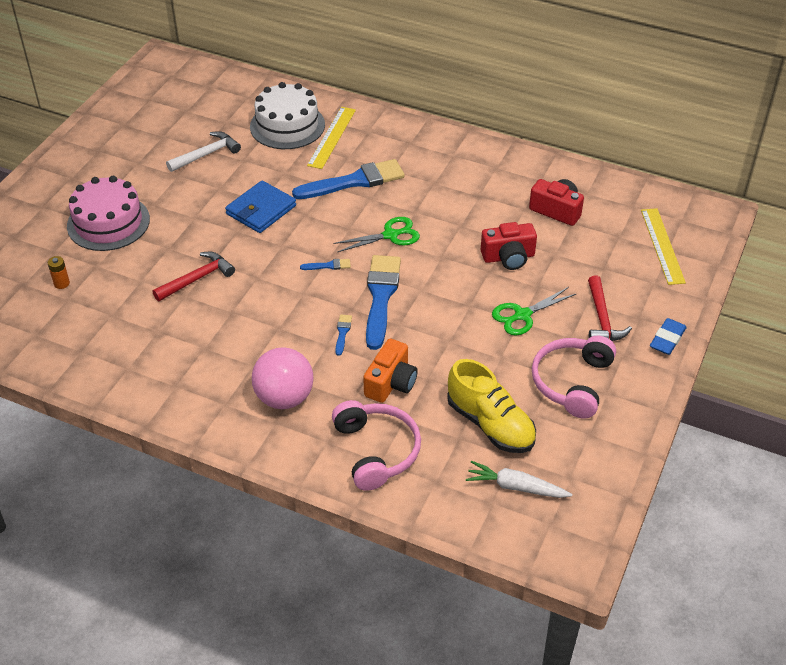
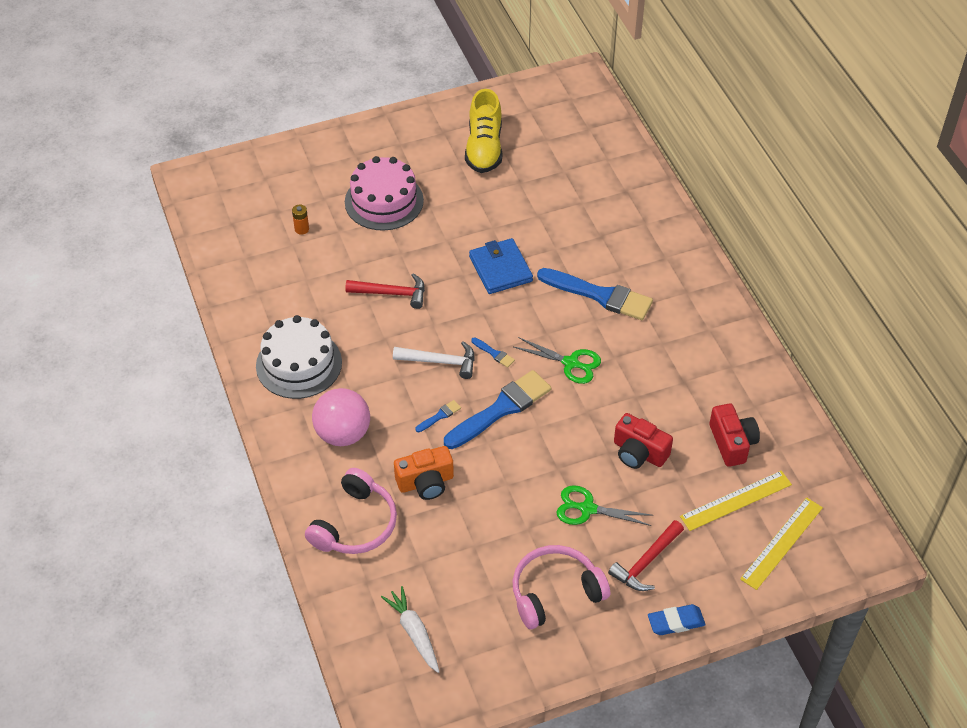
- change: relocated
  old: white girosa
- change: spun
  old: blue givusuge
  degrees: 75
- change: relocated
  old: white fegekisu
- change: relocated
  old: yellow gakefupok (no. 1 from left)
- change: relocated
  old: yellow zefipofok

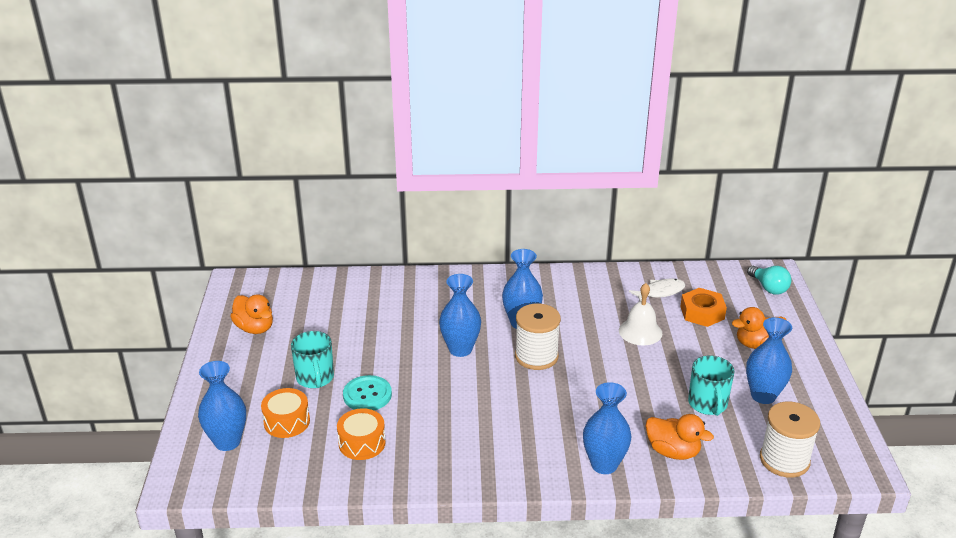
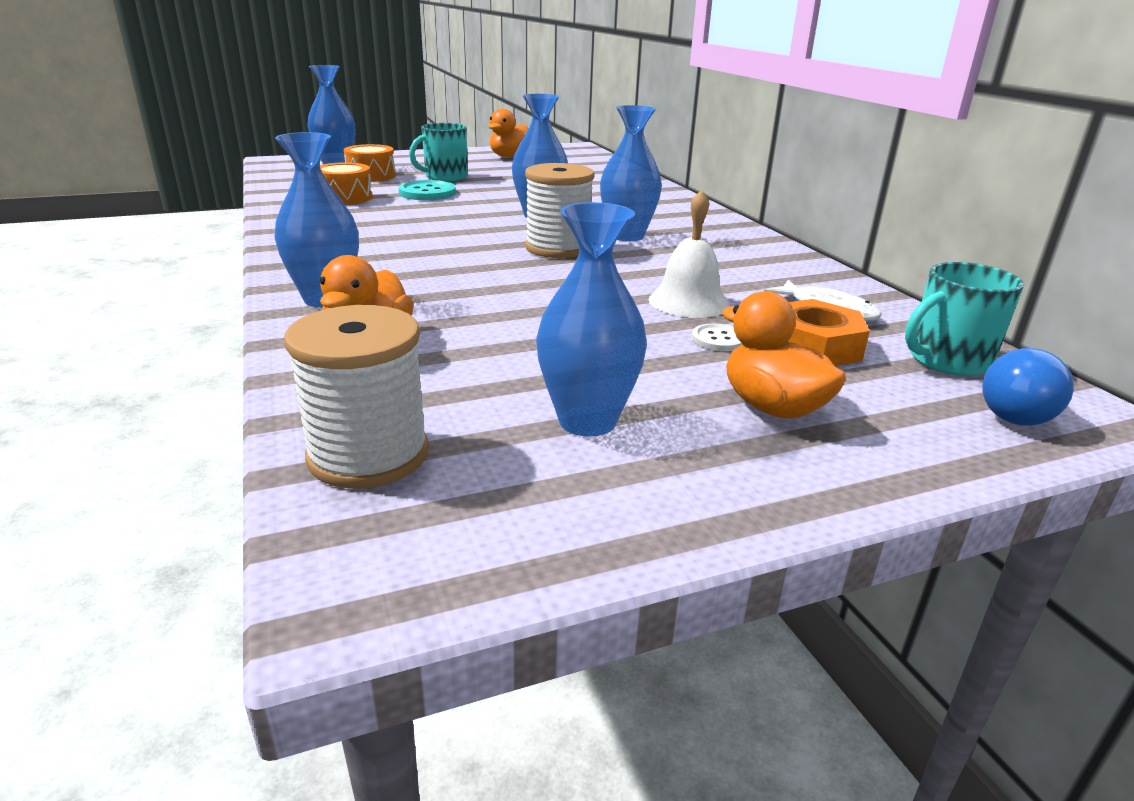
- change: relocated
  old: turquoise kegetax (no. 2 from left)
- change: colour
  old: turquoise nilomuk
  new: blue nilomuk
- change: appeared
  new: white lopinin

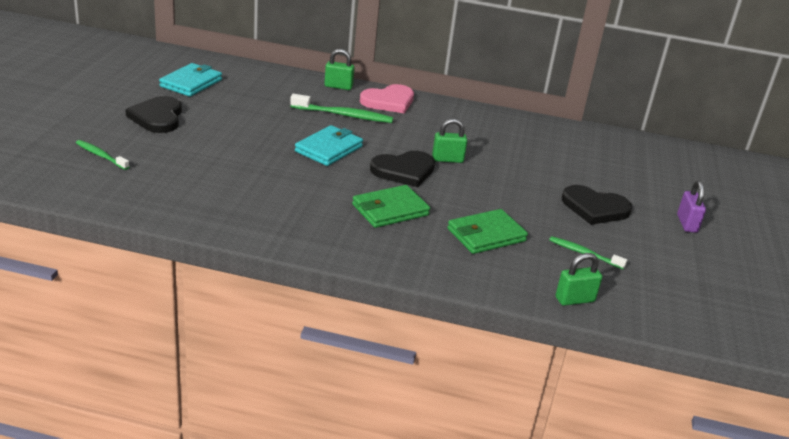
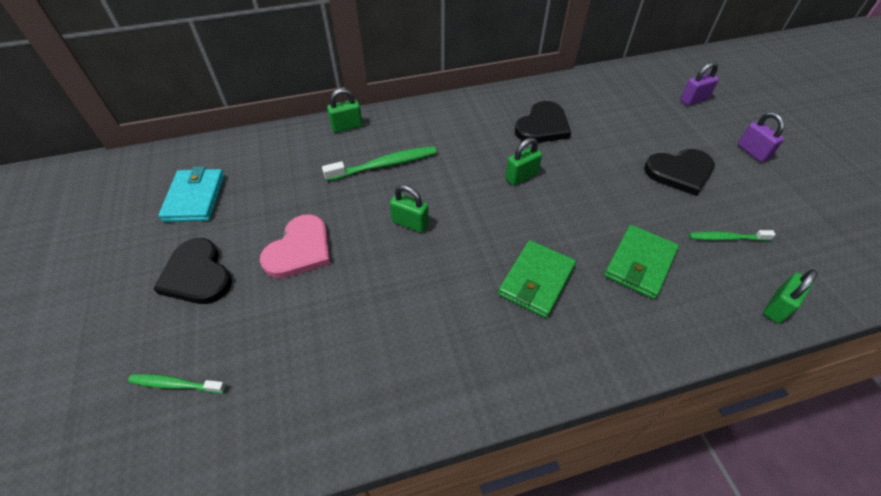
- change: exchanged
  old: turquoise givusuge (no. 2 from left)
  new: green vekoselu (no. 2 from left)
- change: relocated
  old: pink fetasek
- change: relocated
  old: black fetasek (no. 2 from left)
- change: appeared
  new: purple vekoselu (no. 1 from left)

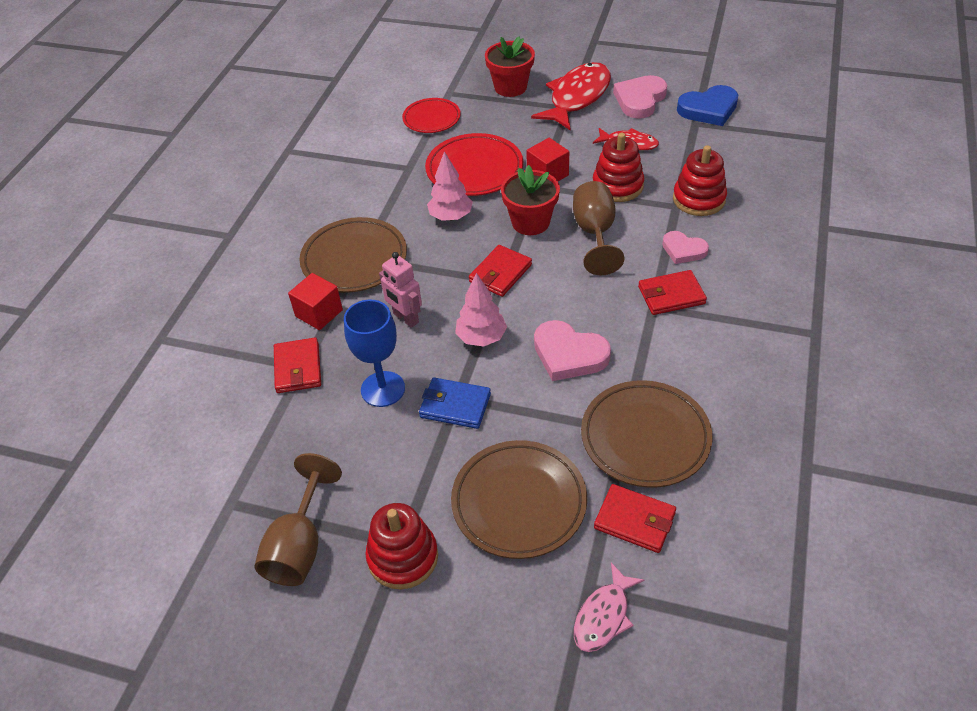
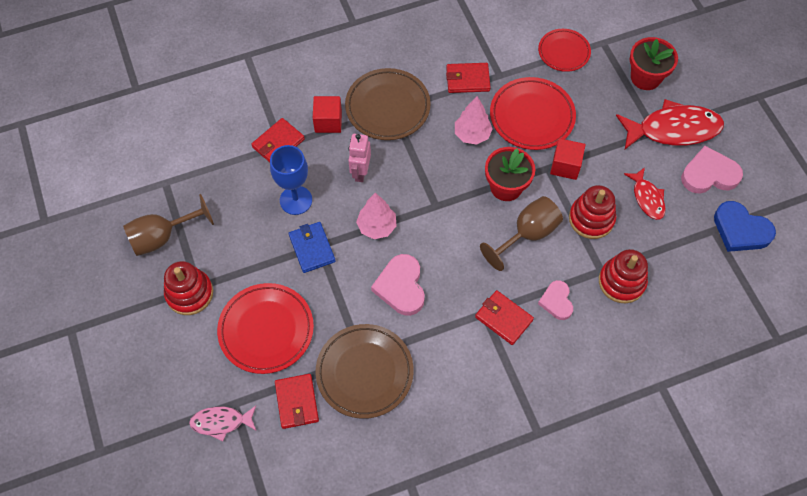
- change: colour
  old: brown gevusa (no. 2 from left)
  new: red gevusa (no. 1 from left)
- change: relocated
  old: red givusuge (no. 2 from left in the first image)
  new: red givusuge (no. 3 from left)

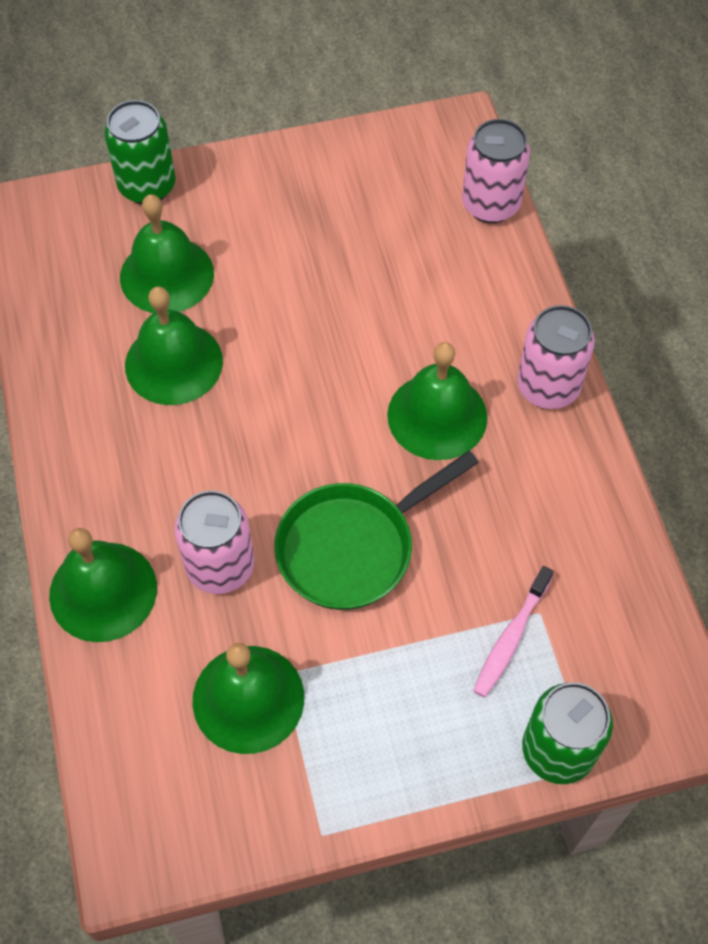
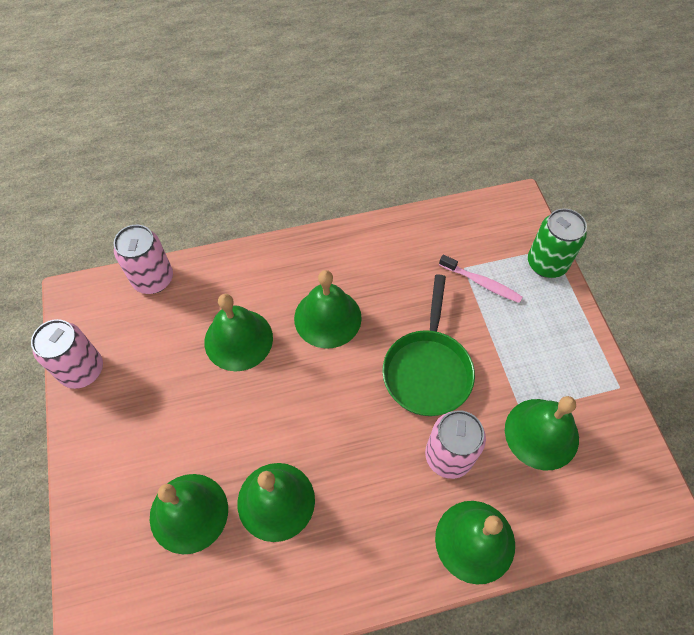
- change: missing
  old: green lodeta (no. 1 from left)
- change: spun
  old: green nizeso
  degrees: 45
- change: relocated
  old: pink lodeta (no. 3 from left in the first image)
  new: pink lodeta (no. 1 from left)
- change: appeared
  new: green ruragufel (no. 2 from left)

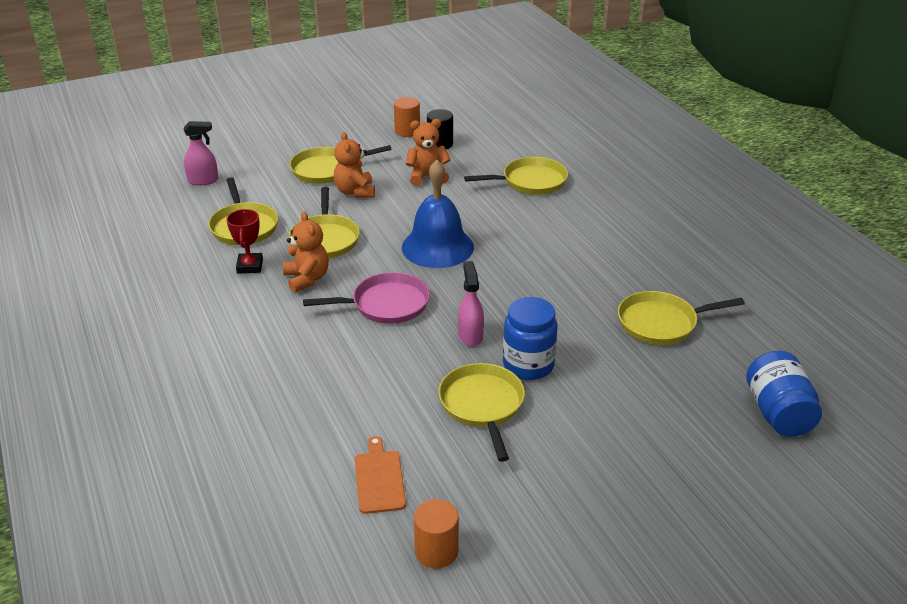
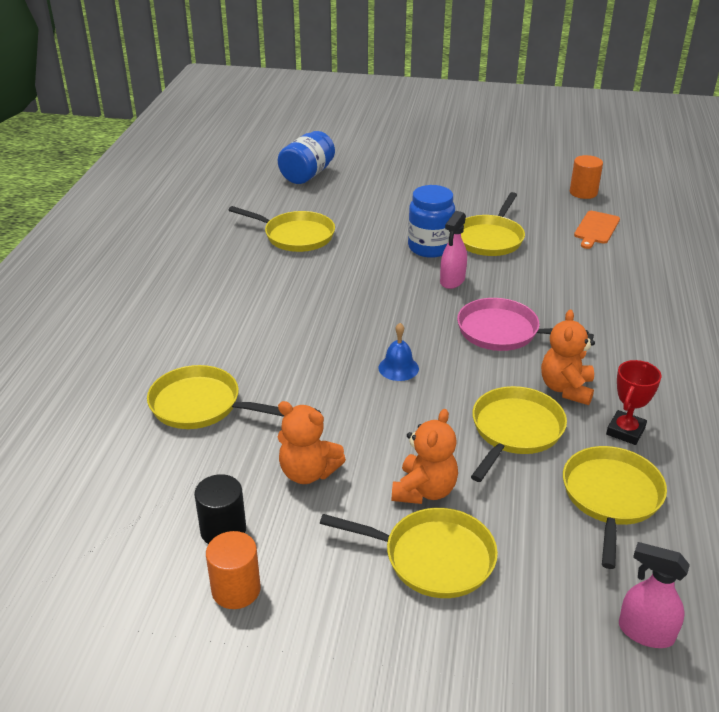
- change: size
  old: blue ruragufel
  factor: 0.46

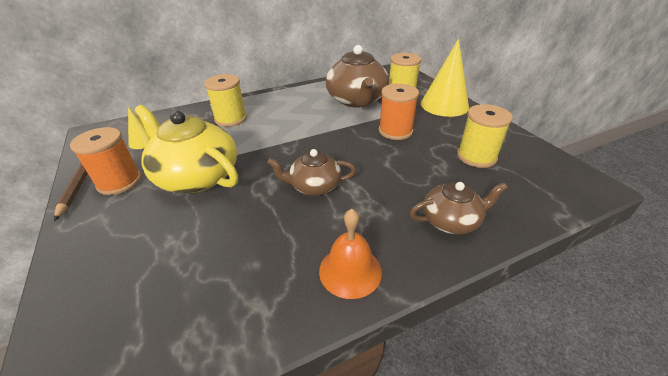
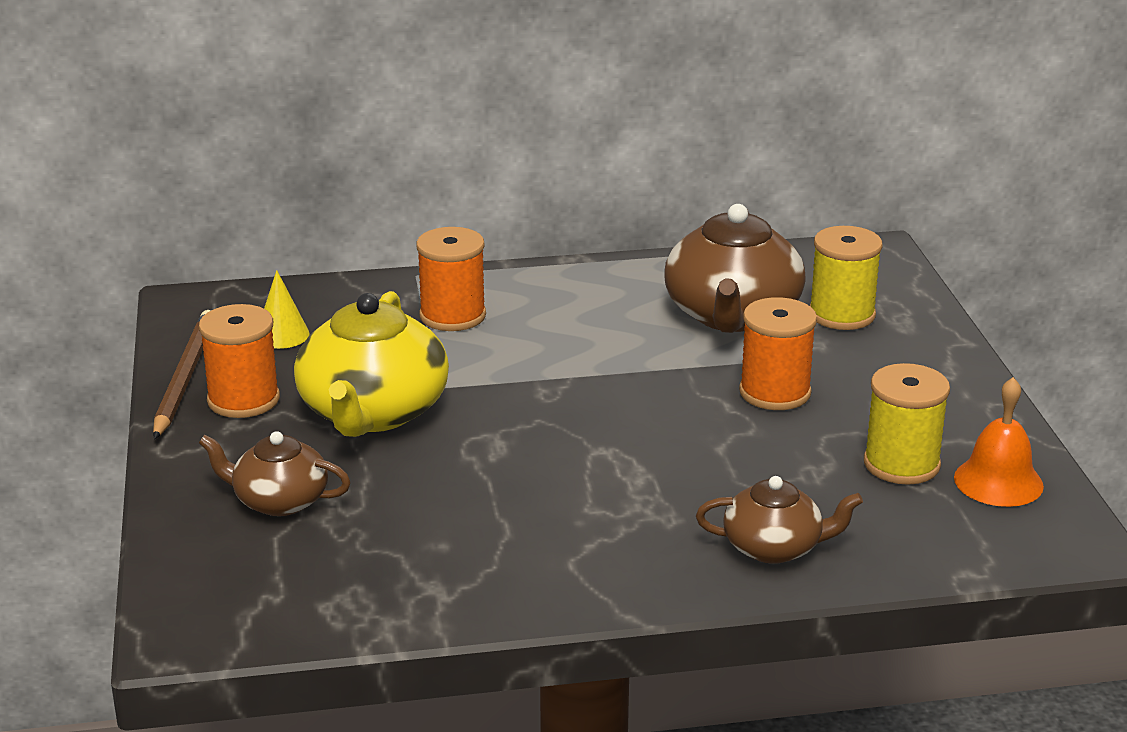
- change: spun
  old: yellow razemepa
  degrees: -135
- change: colour
  old: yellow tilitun (no. 1 from left)
  new: orange tilitun (no. 2 from left)
- change: relocated
  old: brown razemepa (no. 1 from left)
- change: relocated
  old: orange ruragufel
- change: missing
  old: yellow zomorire (no. 2 from left)

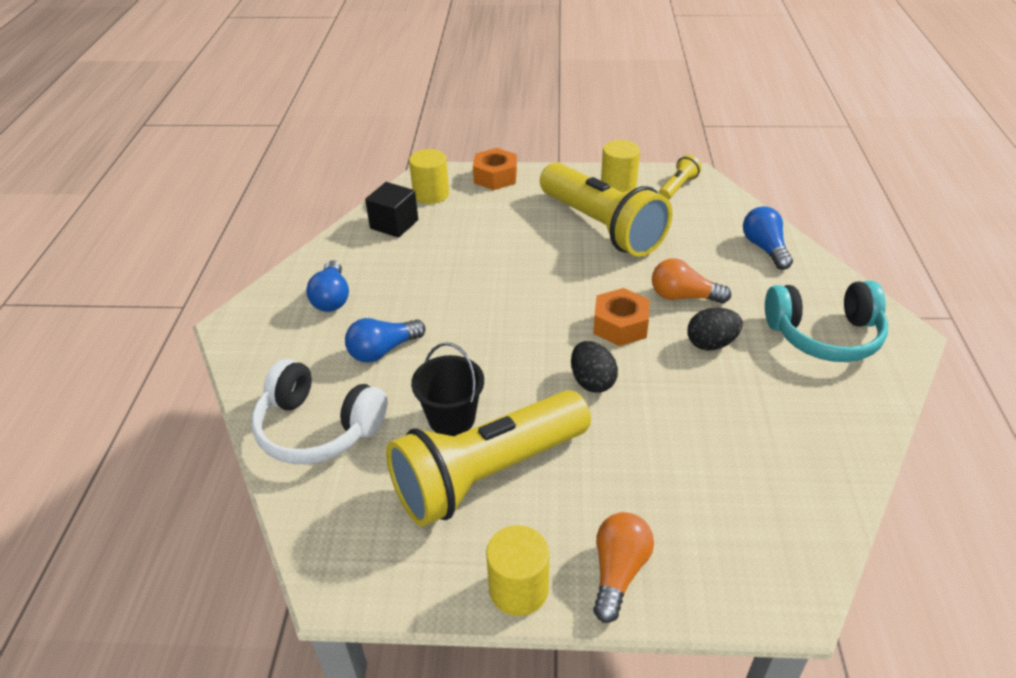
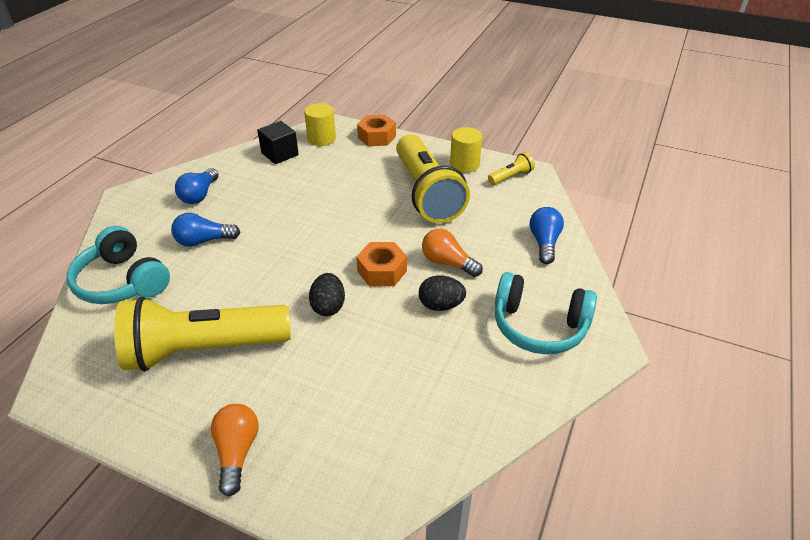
- change: colour
  old: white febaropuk
  new: turquoise febaropuk (no. 1 from left)
- change: missing
  old: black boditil
- change: missing
  old: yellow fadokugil (no. 2 from left)
- change: spun
  old: orange nilomuk (no. 1 from left)
  degrees: -45

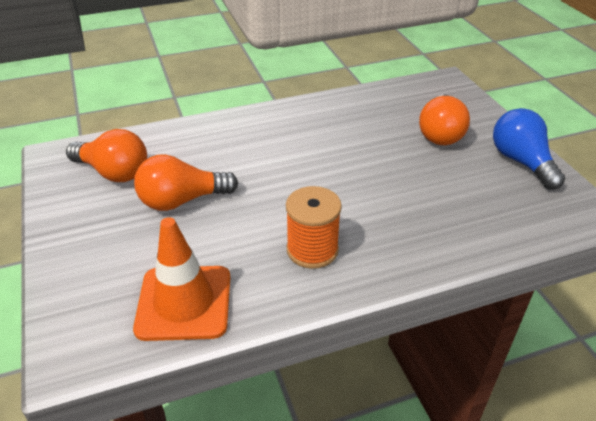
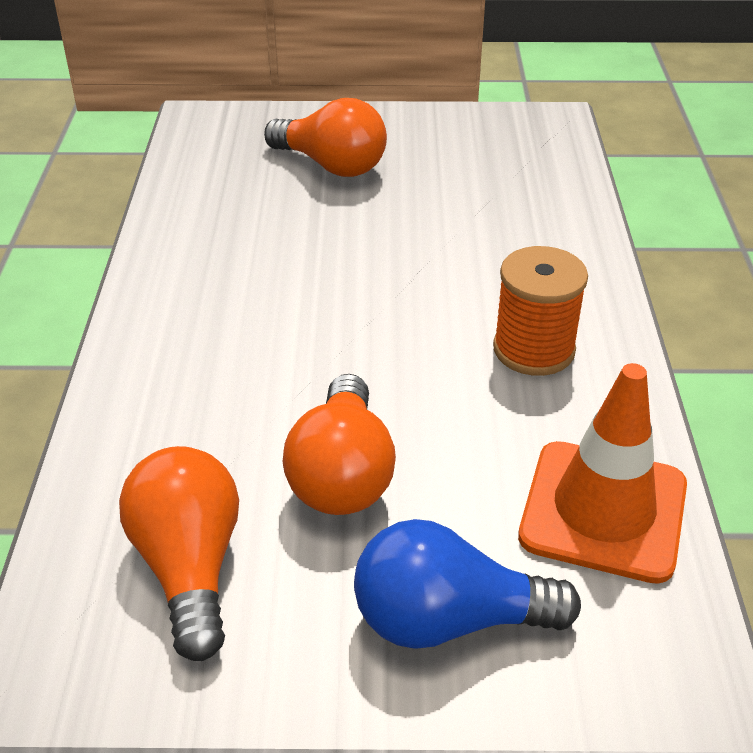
- change: spun
  old: orange nilomuk (no. 1 from left)
  degrees: -60
- change: relocated
  old: blue nilomuk

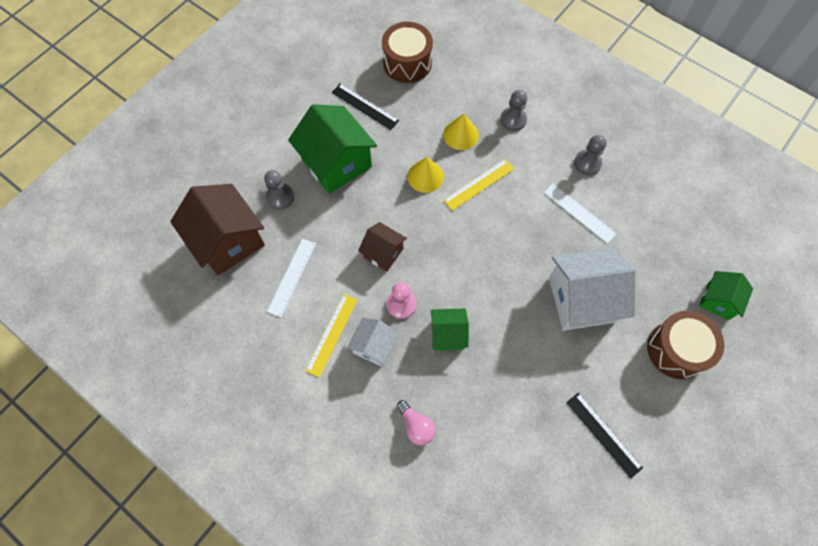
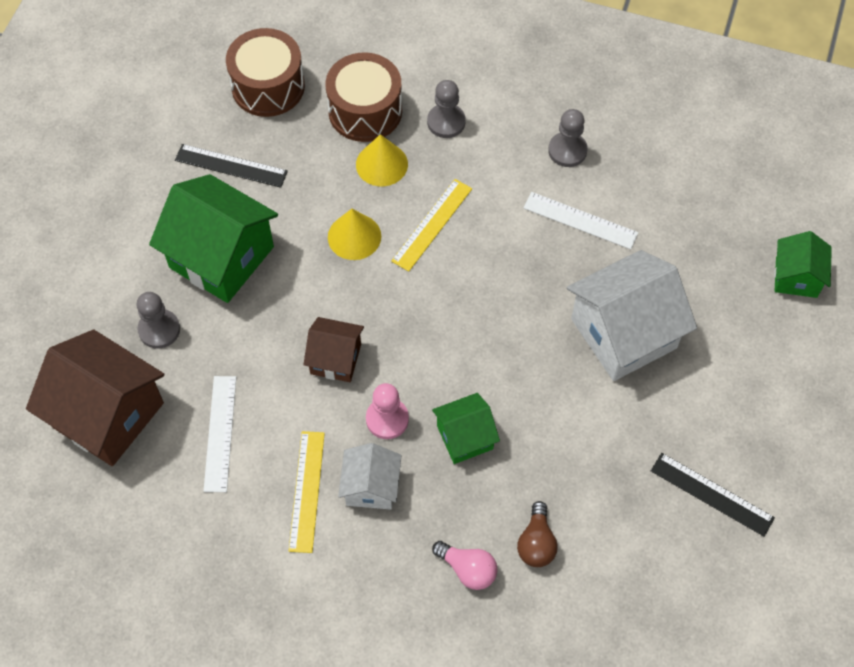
- change: relocated
  old: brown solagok (no. 2 from left)
- change: appeared
  new: brown nilomuk

